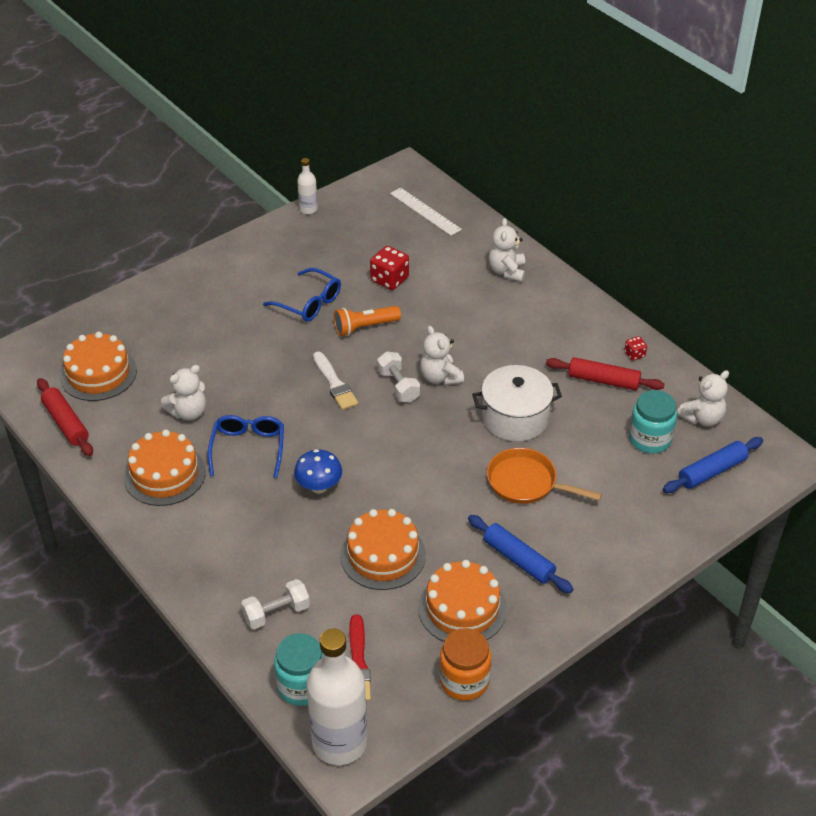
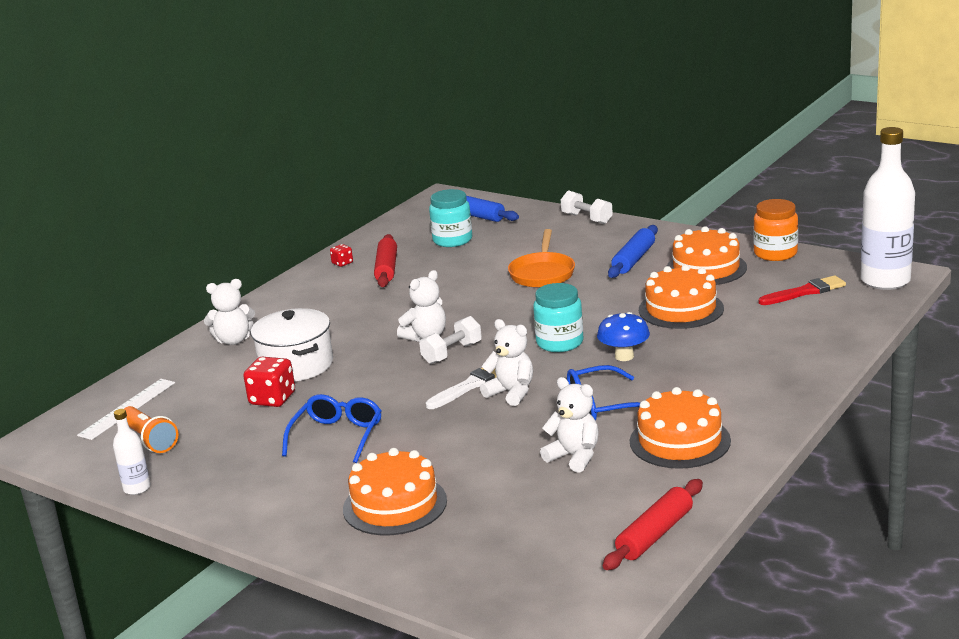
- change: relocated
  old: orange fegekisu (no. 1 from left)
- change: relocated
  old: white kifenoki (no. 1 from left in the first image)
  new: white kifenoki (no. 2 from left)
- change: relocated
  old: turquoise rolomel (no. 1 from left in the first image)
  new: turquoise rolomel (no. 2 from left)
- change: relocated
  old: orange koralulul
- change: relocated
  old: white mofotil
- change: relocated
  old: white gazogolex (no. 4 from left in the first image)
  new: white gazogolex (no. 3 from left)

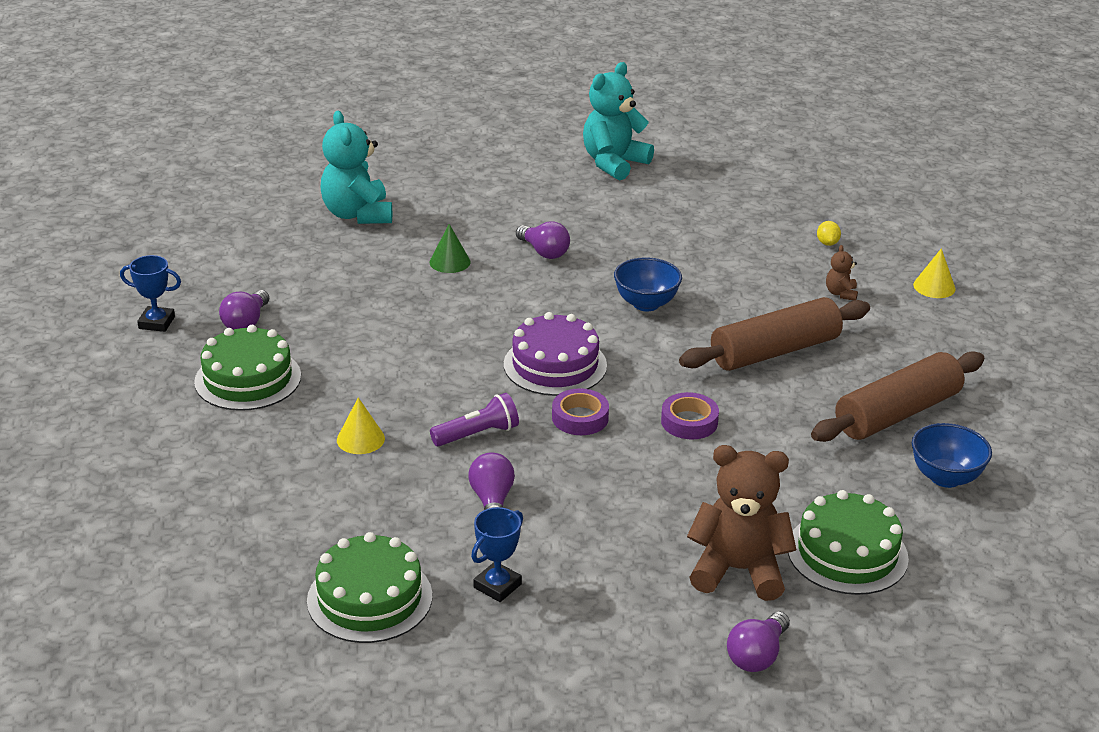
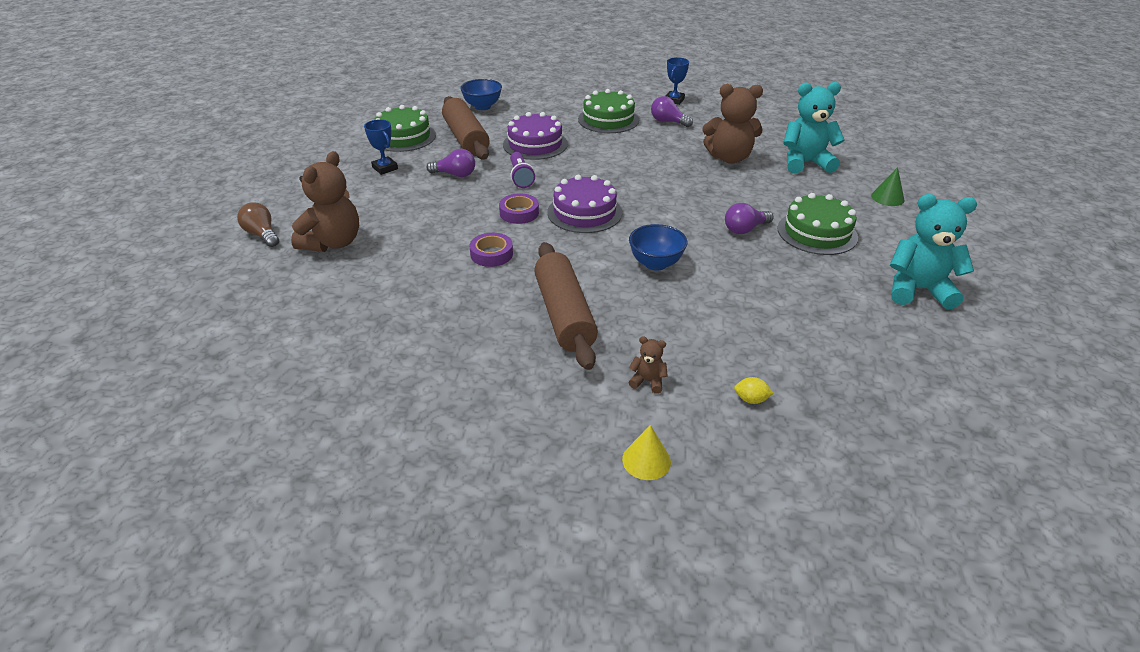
- change: exchanged
  old: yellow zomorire (no. 1 from left)
  new: purple fegekisu (no. 1 from left)
- change: relocated
  old: green zomorire
- change: spun
  old: turquoise gazogolex (no. 2 from left)
  degrees: -45
- change: colour
  old: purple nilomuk (no. 4 from left)
  new: brown nilomuk
- change: relocated
  old: green fegekisu (no. 3 from left)
- change: relocated
  old: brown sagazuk (no. 2 from left in the first image)
  new: brown sagazuk (no. 1 from left)
- change: relocated
  old: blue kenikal (no. 2 from left in the first image)
  new: blue kenikal (no. 1 from left)
- change: appeared
  new: brown gazogolex (no. 3 from left)

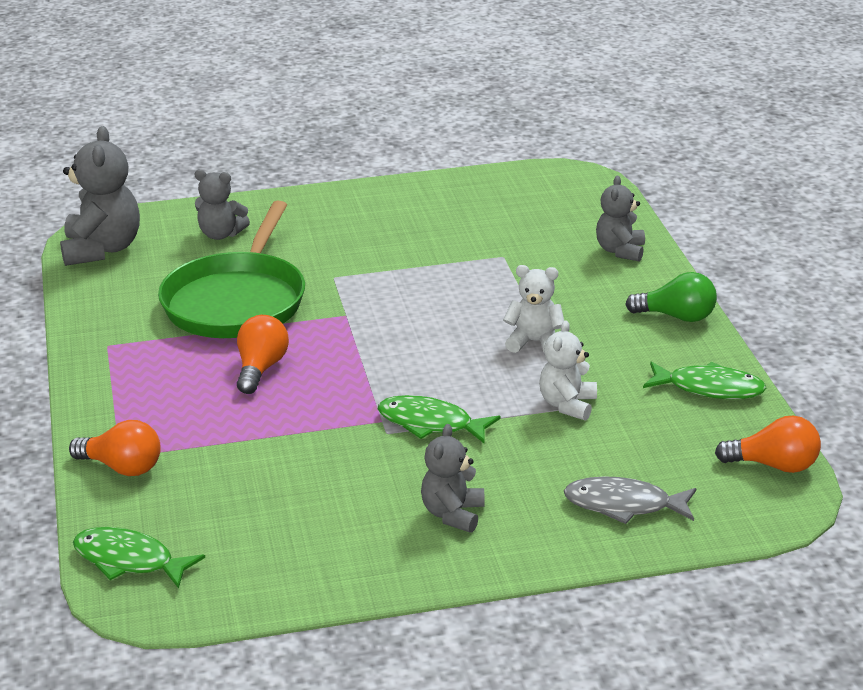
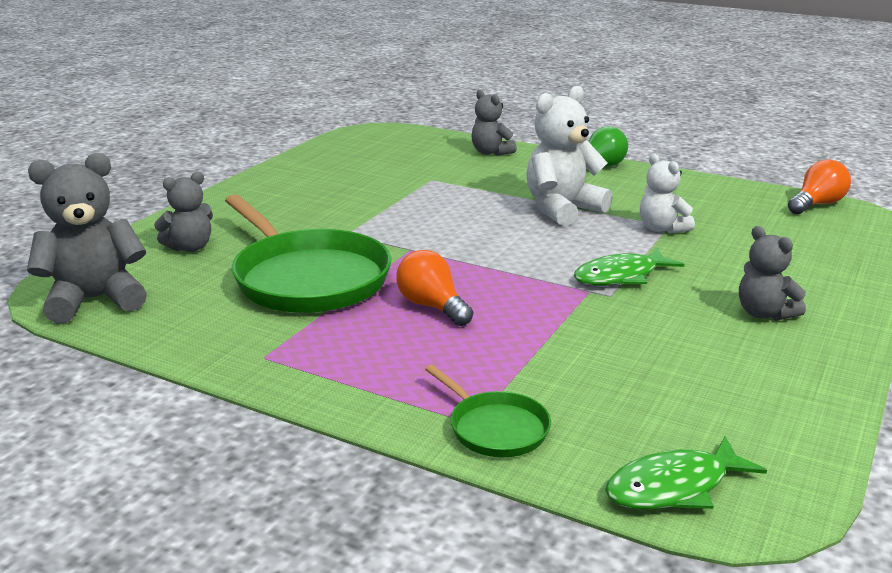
- change: spun
  old: grey gazogolex (no. 1 from left)
  degrees: -60
- change: exchanged
  old: orange nilomuk (no. 1 from left)
  new: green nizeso (no. 2 from left)
- change: size
  old: white gazogolex (no. 1 from left)
  factor: 1.64
- change: missing
  old: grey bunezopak
- change: missing
  old: green bunezopak (no. 3 from left)

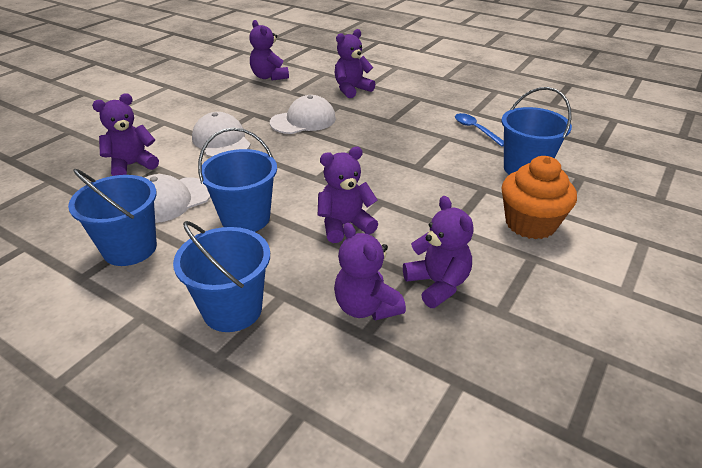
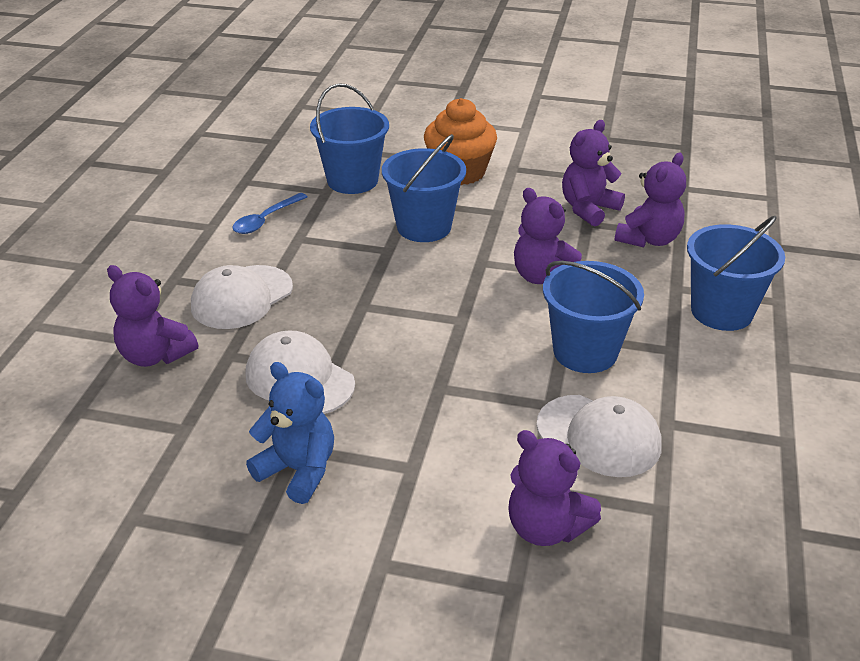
- change: relocated
  old: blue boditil (no. 1 from left in the first image)
  new: blue boditil (no. 2 from left)
- change: relocated
  old: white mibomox (no. 2 from left in the first image)
  new: white mibomox (no. 1 from left)
- change: missing
  old: purple gazogolex (no. 2 from left)
- change: appeared
  new: blue gazogolex

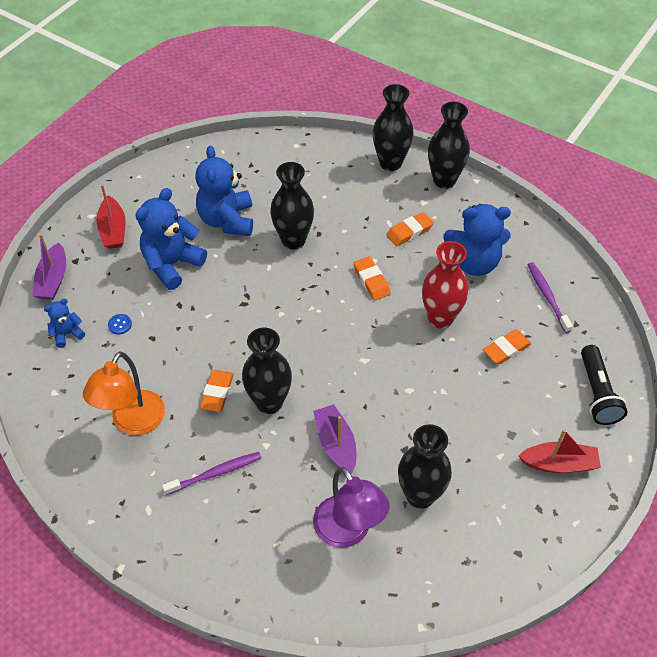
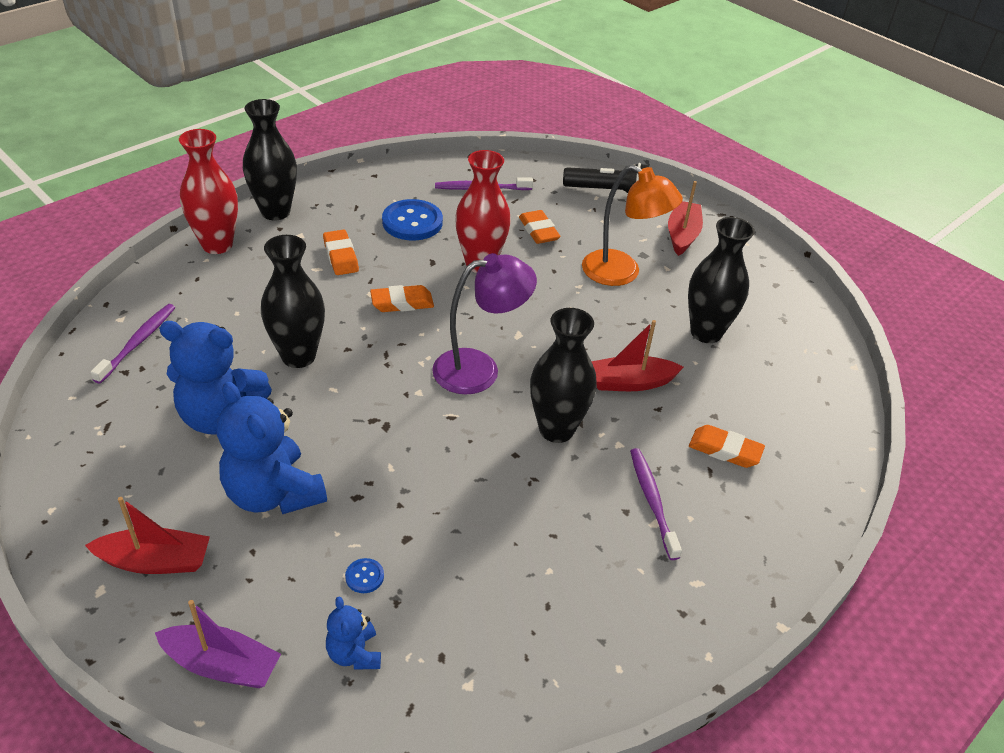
- change: relocated
  old: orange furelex
- change: relocated
  old: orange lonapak (no. 1 from left in the first image)
  new: orange lonapak (no. 4 from left)
- change: colour
  old: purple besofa (no. 2 from left)
  new: red besofa (no. 2 from left)
- change: relocated
  old: purple furelex
- change: colour
  old: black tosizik (no. 3 from left)
  new: red tosizik (no. 1 from left)
- change: exchanged
  old: blue gazogolex (no. 4 from left)
  new: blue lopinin (no. 2 from left)
- change: appeared
  new: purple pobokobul (no. 1 from left)

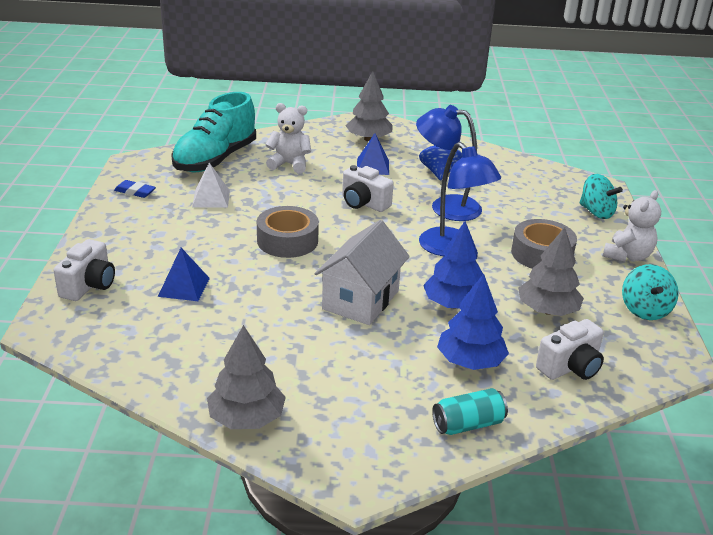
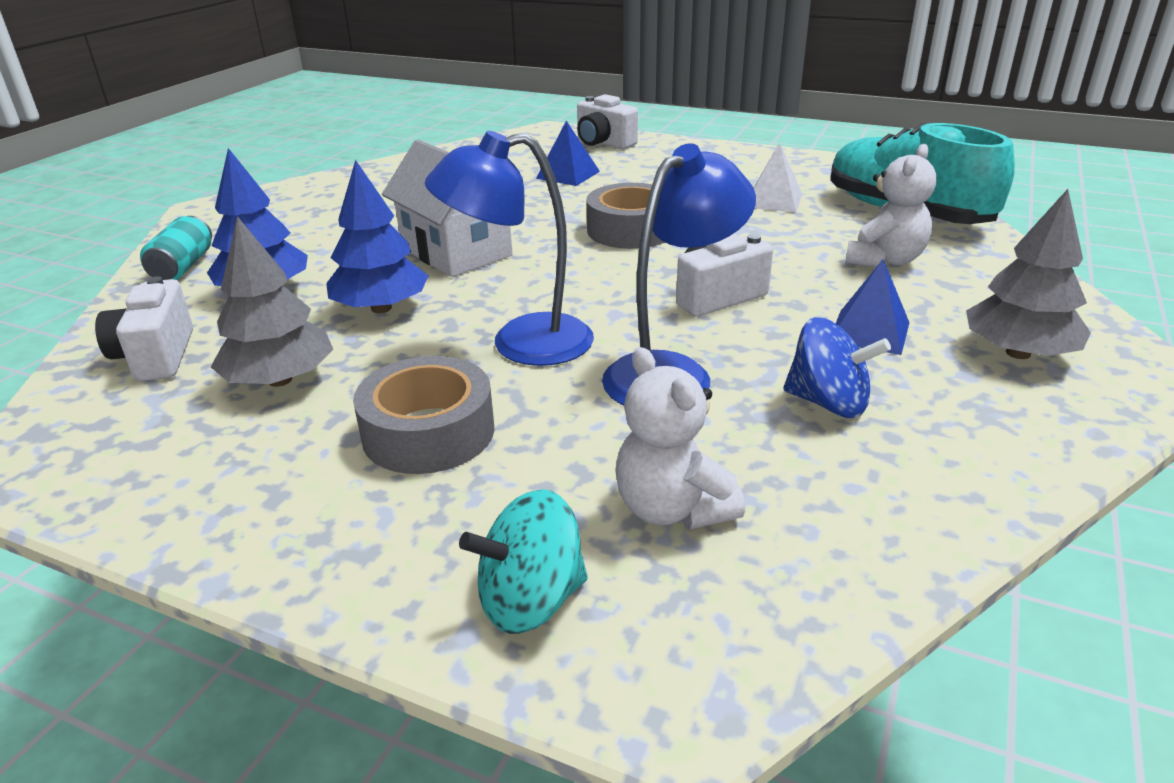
- change: missing
  old: blue lonapak
- change: missing
  old: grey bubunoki (no. 1 from left)
- change: relocated
  old: white gazogolex (no. 2 from left in the first image)
  new: white gazogolex (no. 1 from left)
- change: missing
  old: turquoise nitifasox (no. 2 from left)

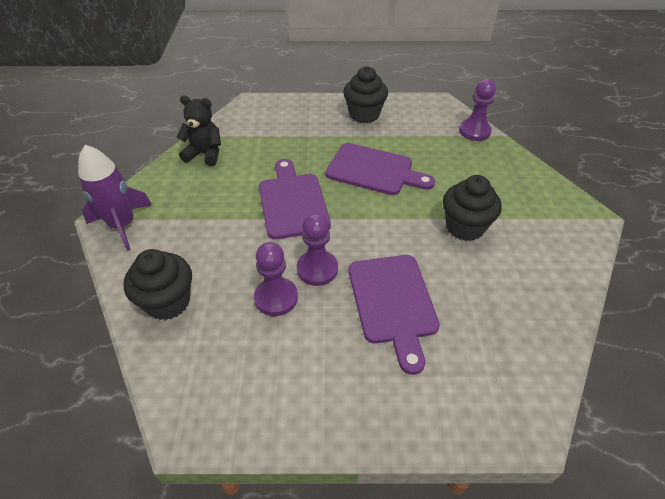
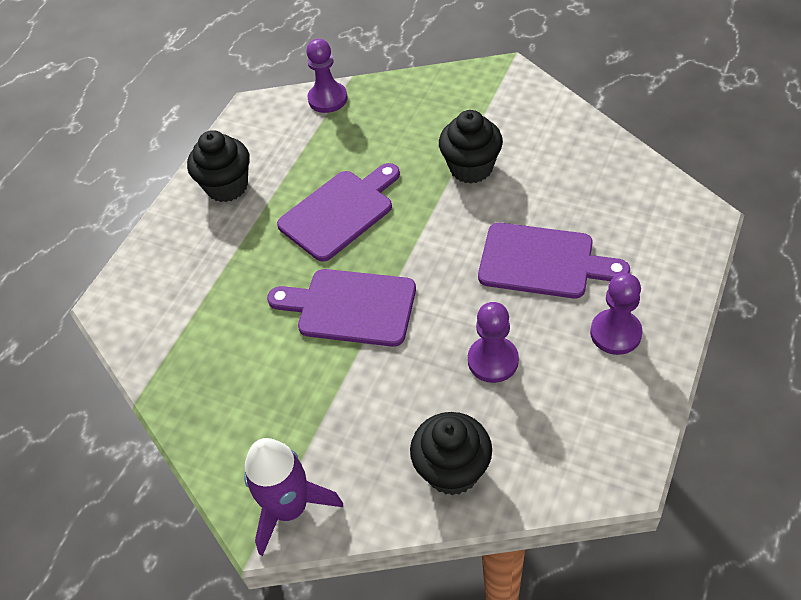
- change: missing
  old: black gazogolex
- change: relocated
  old: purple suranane (no. 2 from left in the first image)
  new: purple suranane (no. 3 from left)

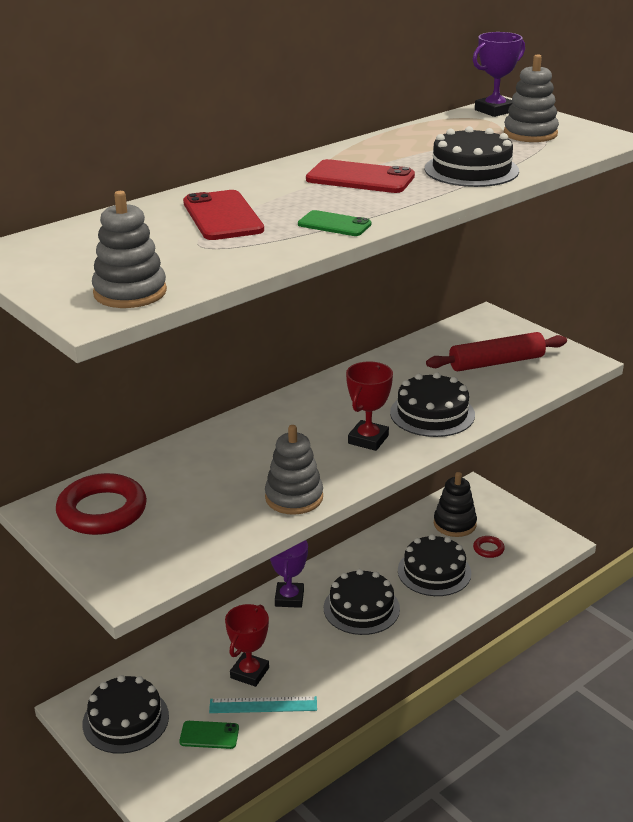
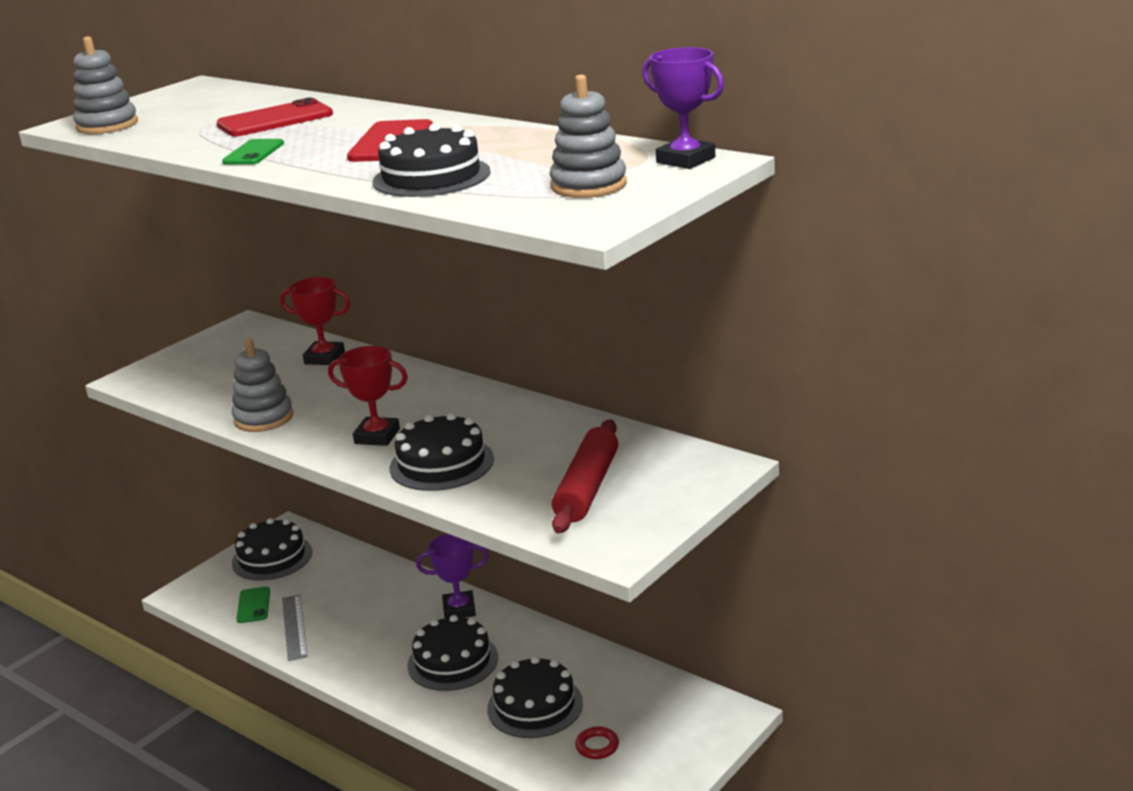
- change: missing
  old: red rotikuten (no. 1 from left)
- change: colour
  old: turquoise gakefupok
  new: grey gakefupok
- change: relocated
  old: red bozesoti (no. 1 from left)
- change: spun
  old: red sagazuk
  degrees: 45
- change: missing
  old: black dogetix

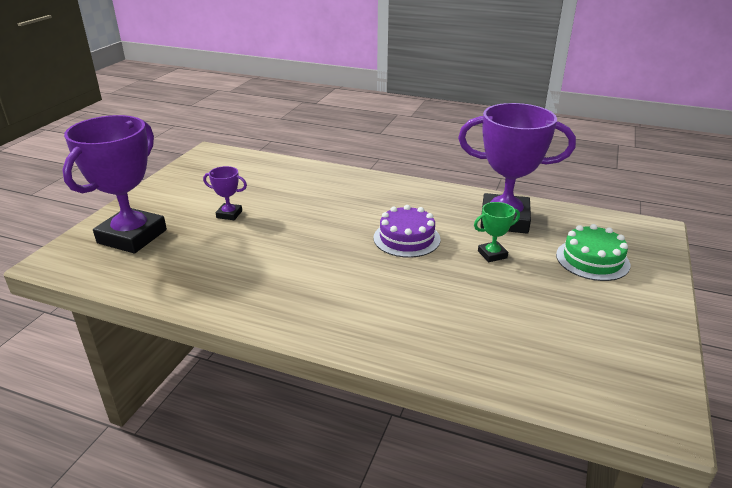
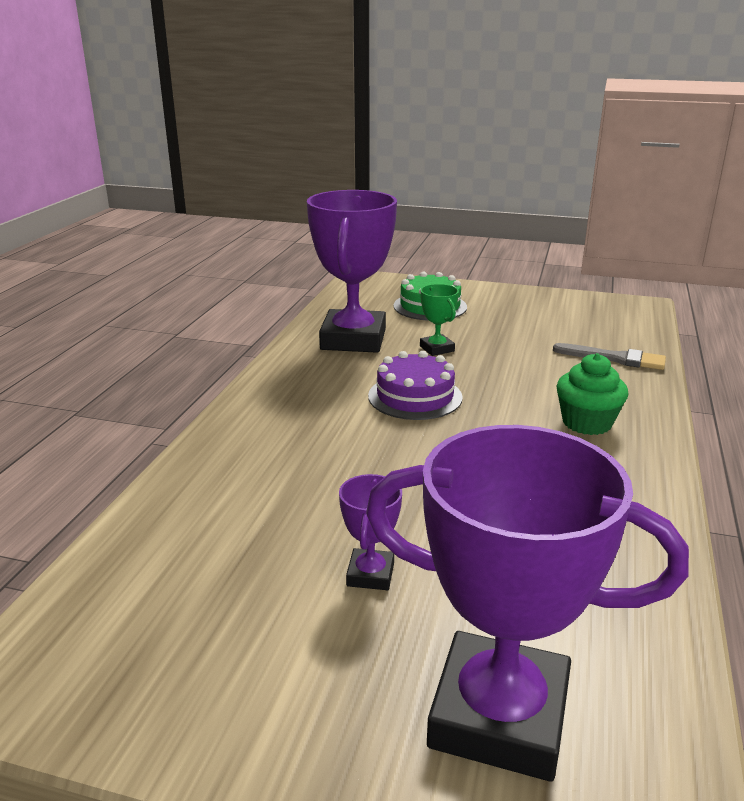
- change: appeared
  new: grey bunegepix
- change: appeared
  new: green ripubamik

